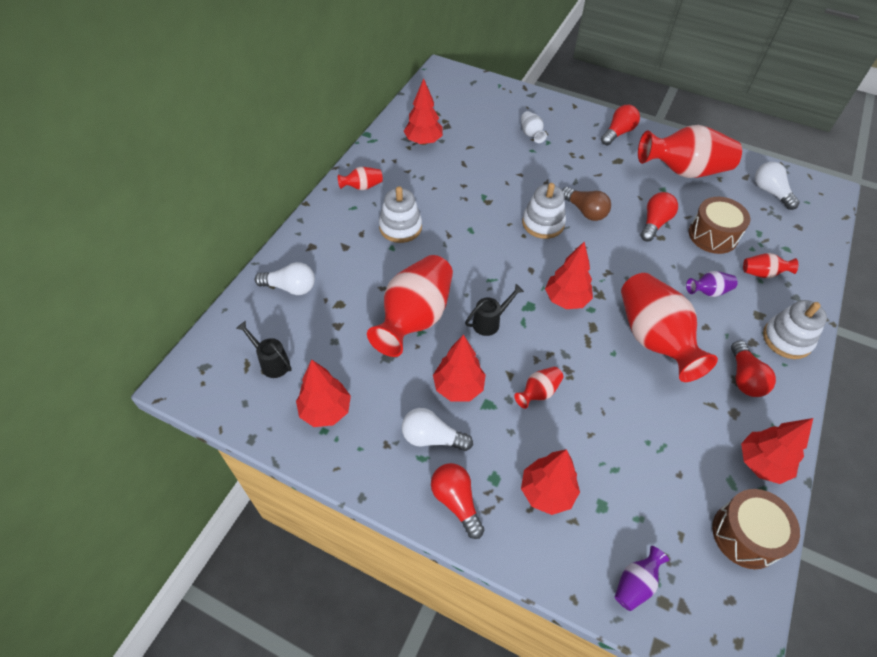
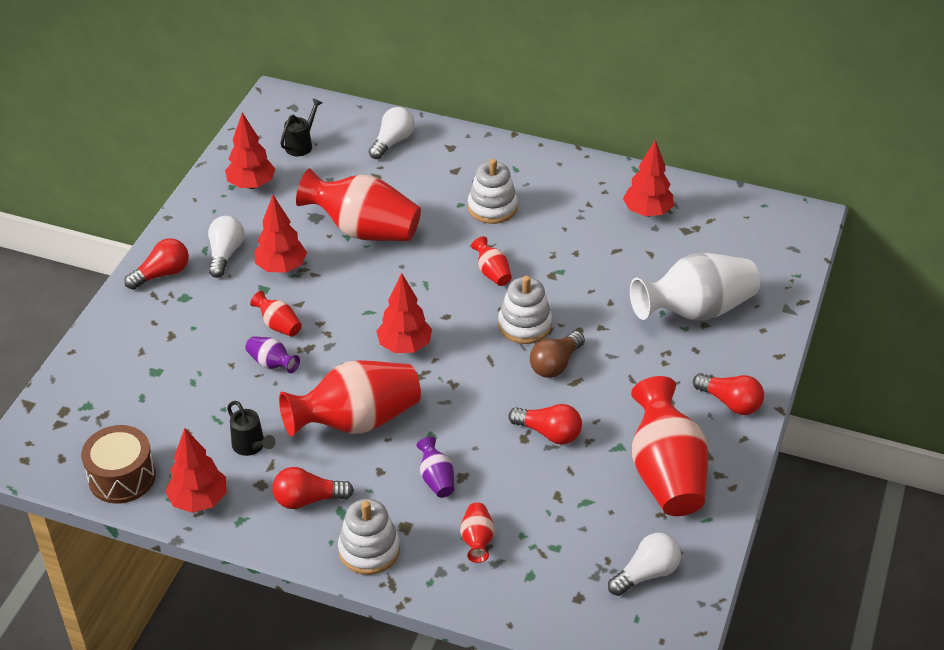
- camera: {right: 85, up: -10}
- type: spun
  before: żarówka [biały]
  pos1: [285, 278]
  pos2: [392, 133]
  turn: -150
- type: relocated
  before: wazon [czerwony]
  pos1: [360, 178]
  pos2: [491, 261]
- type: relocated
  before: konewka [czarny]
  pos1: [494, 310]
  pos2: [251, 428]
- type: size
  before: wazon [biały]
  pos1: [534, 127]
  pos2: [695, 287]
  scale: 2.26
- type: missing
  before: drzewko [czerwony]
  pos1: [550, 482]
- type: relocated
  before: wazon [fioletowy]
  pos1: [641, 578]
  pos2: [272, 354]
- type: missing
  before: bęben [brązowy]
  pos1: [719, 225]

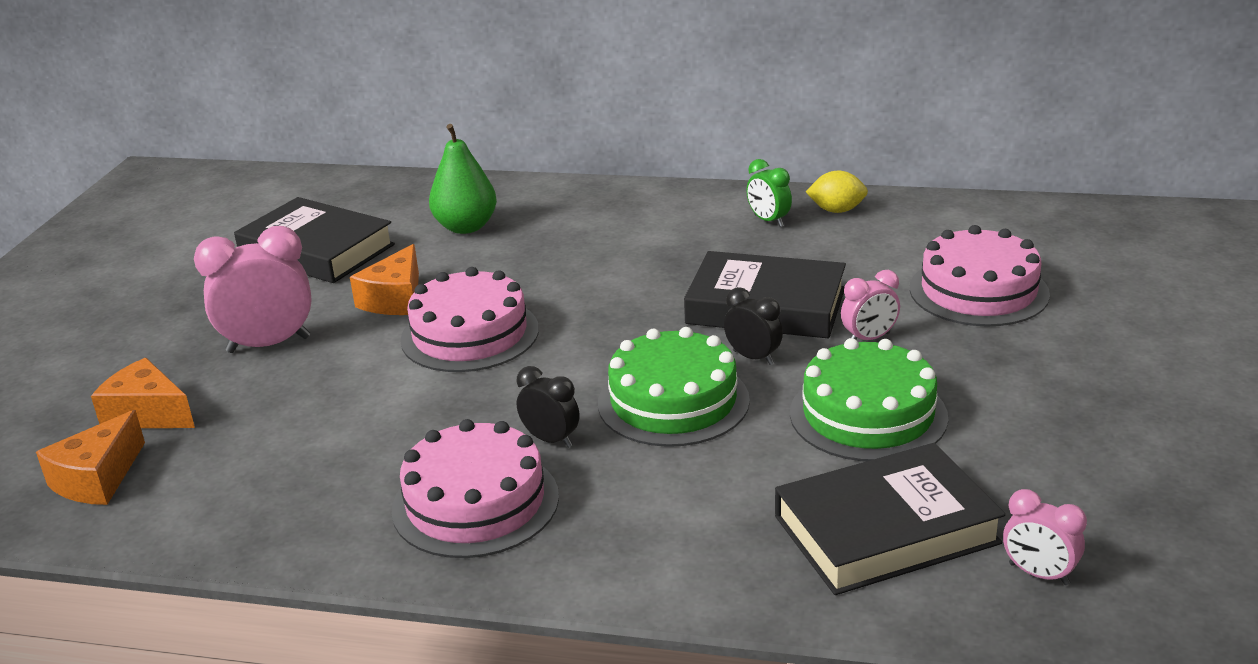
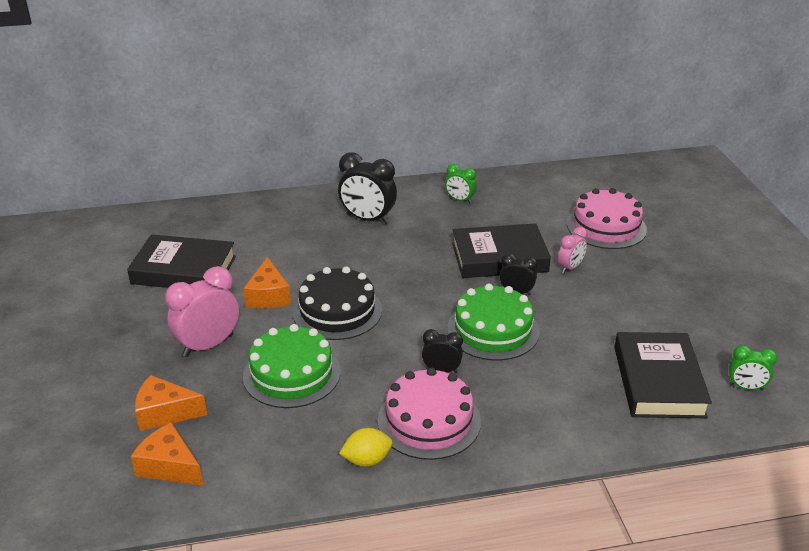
- camera: {right: -25, up: 5}
- type: spun
  before: ser [pomarańczowy]
  pos1: [90, 457]
  pos2: [167, 454]
  turn: 120
- type: colour
  before: tort [różowy]
  after: tort [czarny]
  pos1: [469, 319]
  pos2: [337, 303]
- type: missing
  before: gruszka [zielony]
  pos1: [463, 179]
- type: spun
  before: książka [czarny]
  pos1: [890, 519]
  pos2: [663, 375]
  turn: -45
- type: relocated
  before: tort [zielony]
  pos1: [869, 399]
  pos2: [292, 366]
- type: relocated
  before: cytryna [żółty]
  pos1: [837, 192]
  pos2: [366, 447]
- type: colour
  before: budzik [różowy]
  after: budzik [zielony]
  pos1: [1045, 537]
  pos2: [753, 367]
- type: appeared
  after: budzik [czarny]
  pos2: [367, 188]

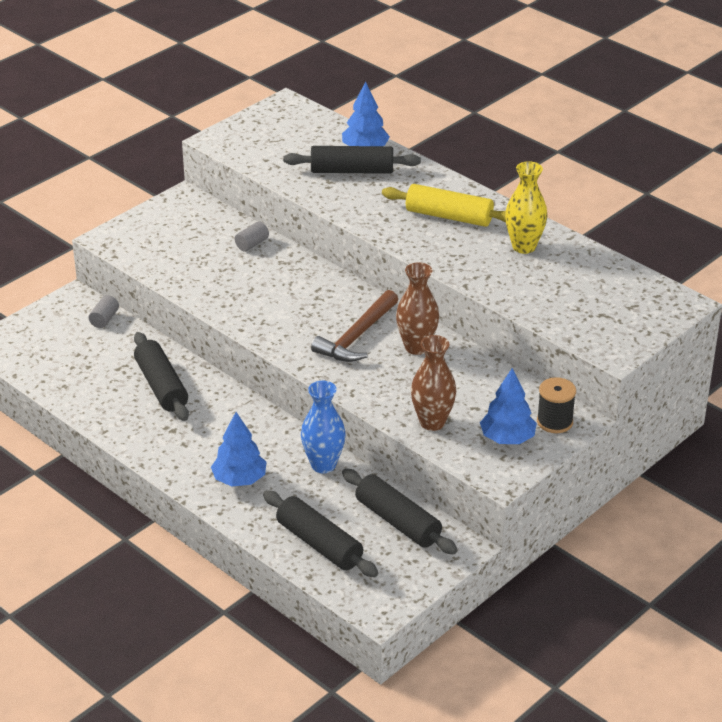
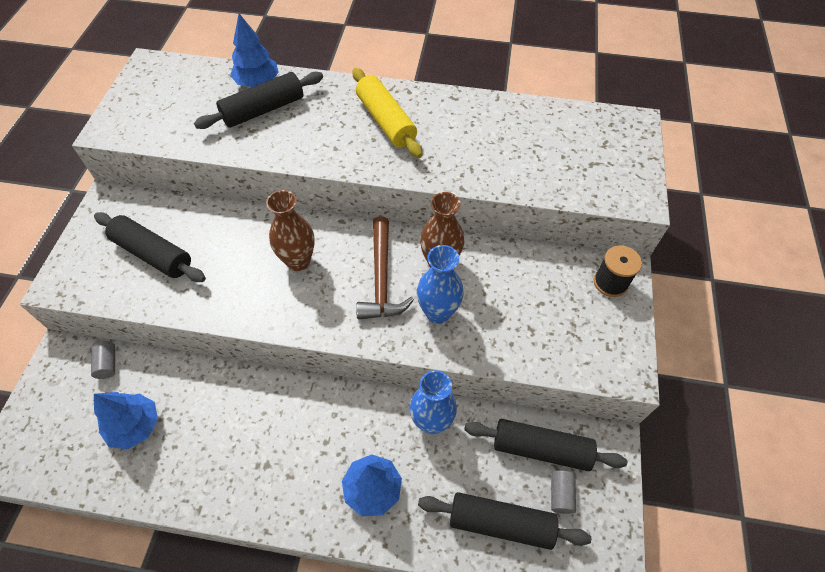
- camera: {right: -35, up: 20}
- type: relocated
  before: wałek do ciasta [czarny]
  pos1: [161, 376]
  pos2: [150, 247]
- type: relocated
  before: walec [szary]
  pos1: [252, 236]
  pos2: [563, 492]
- type: spun
  before: wałek do ciasta [żółty]
  pos1: [444, 205]
  pos2: [388, 113]
  turn: 75
- type: relocated
  before: wazon [brązowy]
  pos1: [433, 383]
  pos2: [290, 230]
- type: relocated
  before: drzewko [niebieski]
  pos1: [508, 406]
  pos2: [126, 420]
- type: missing
  before: wazon [żółty]
  pos1: [526, 207]
- type: appeared
  after: wazon [niebieski]
  pos2: [440, 284]

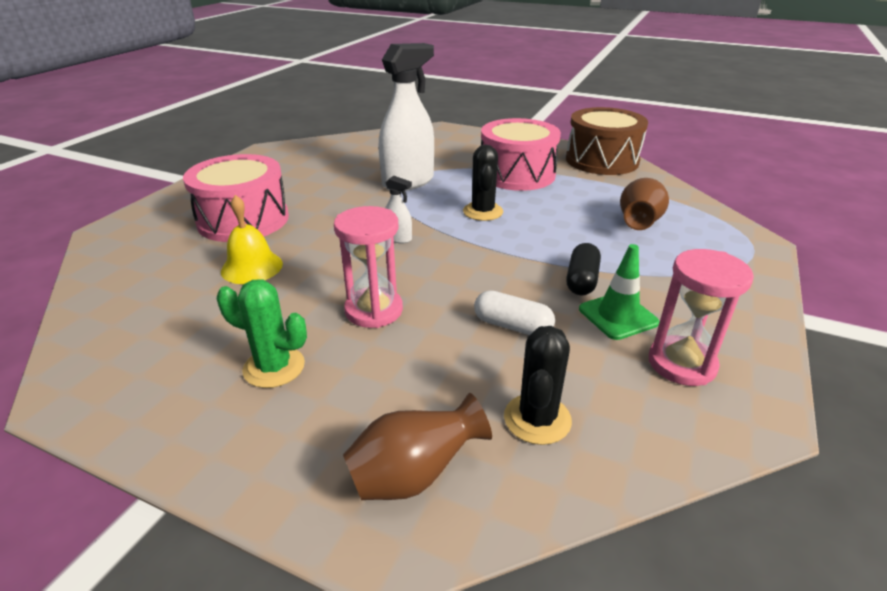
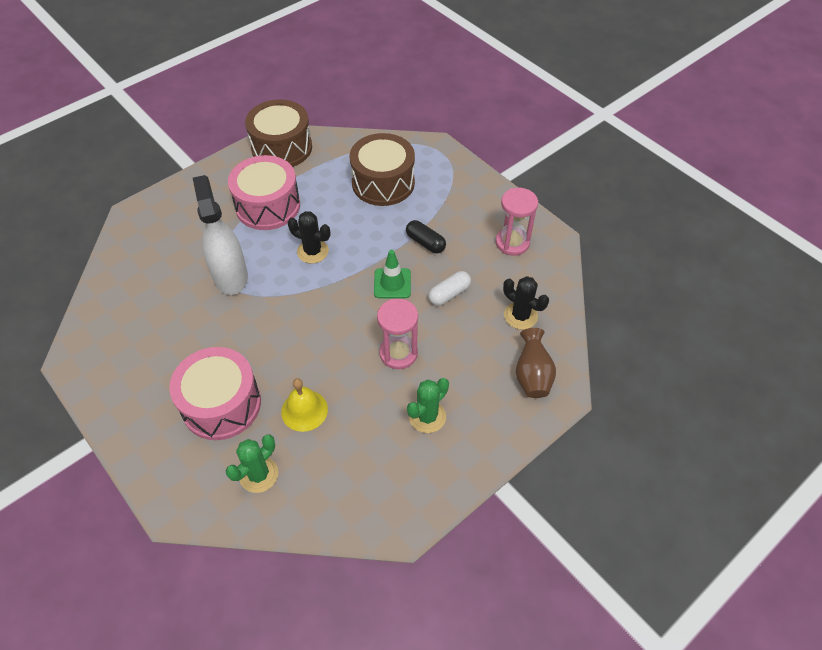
- camera: {right: -65, up: 20}
- type: missing
  before: spryskiwacz [biały]
  pos1: [398, 209]
- type: relocated
  before: pachołek [zielony]
  pos1: [619, 292]
  pos2: [392, 274]
- type: exchanged
  before: wazon [brązowy]
  after: bęben [brązowy]
  pos1: [644, 204]
  pos2: [382, 169]
- type: appeared
  after: kaktus [zielony]
  pos2: [252, 464]

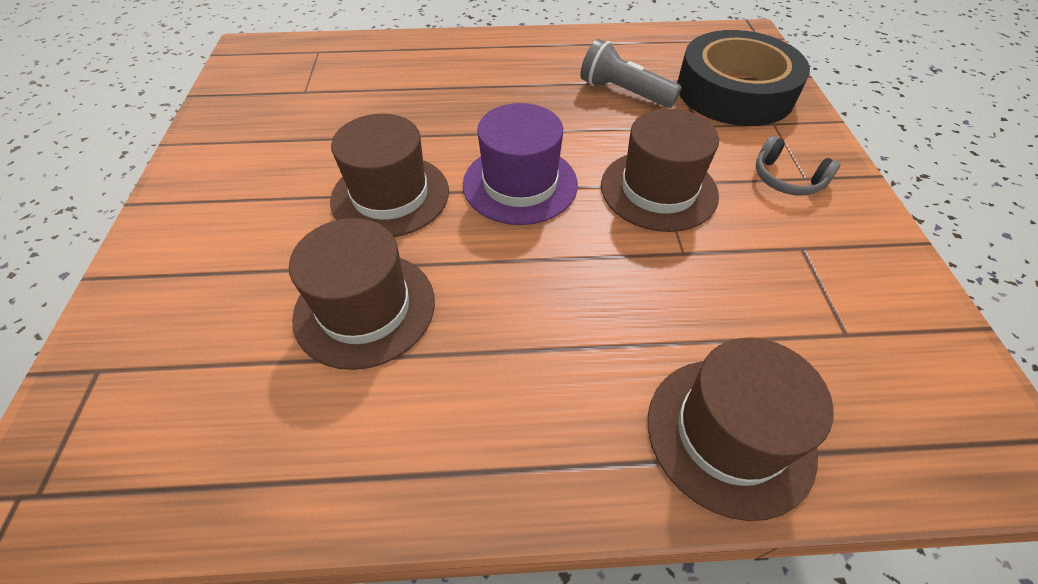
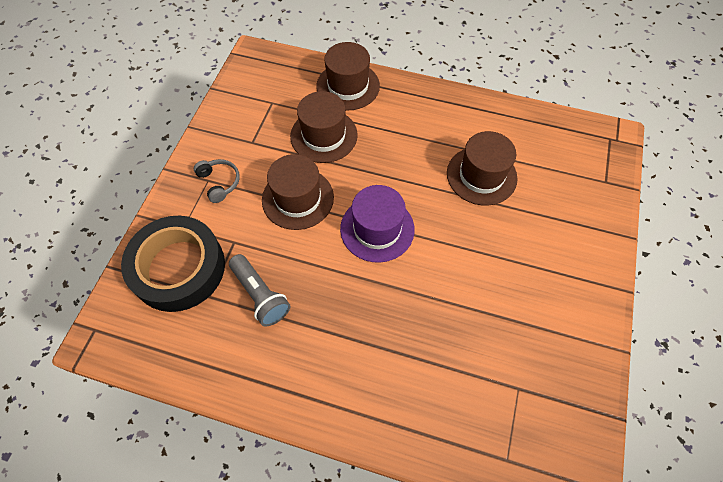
- camera: {right: -160, up: 10}
- type: relocated
  before: kapelusz [brązowy]
  pos1: [389, 175]
  pos2: [324, 127]

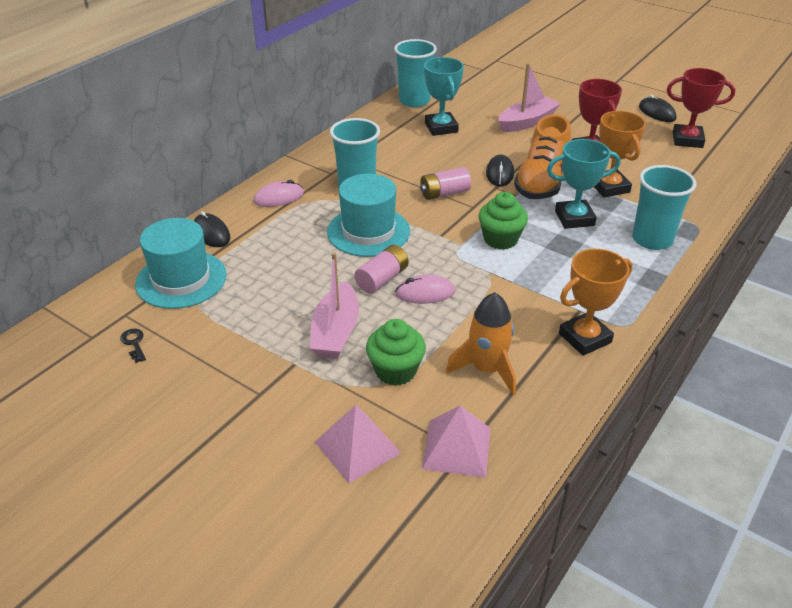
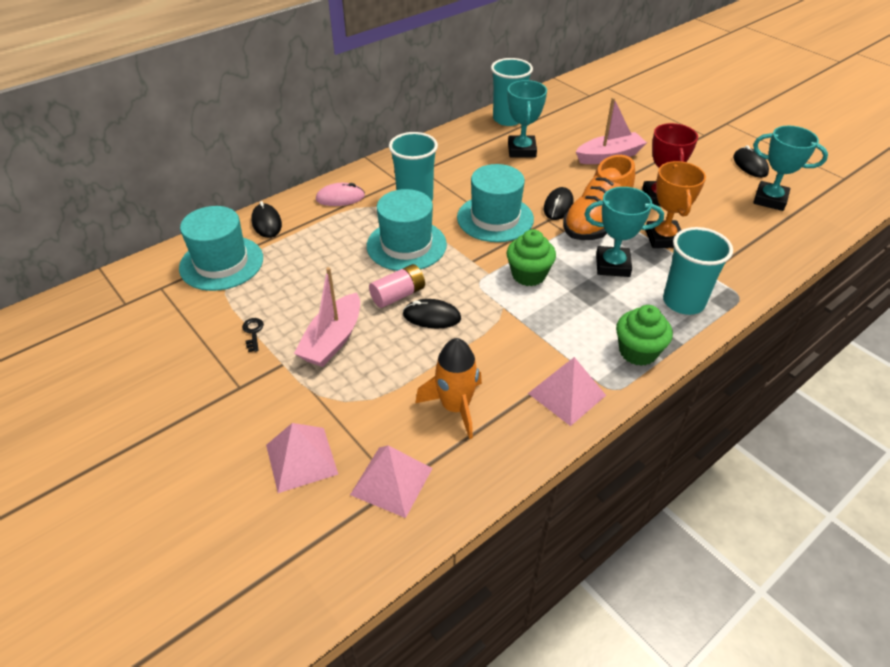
- camera: {right: 15, up: 5}
- type: relocated
  before: klucz [czarny]
  pos1: [133, 346]
  pos2: [253, 335]
- type: relocated
  before: muffinka [zielony]
  pos1: [396, 352]
  pos2: [644, 335]
- type: colour
  before: myszka [różowy]
  after: myszka [czarny]
  pos1: [425, 289]
  pos2: [432, 313]
- type: exchanged
  before: bateria [różowy]
  after: kapelusz [turkusowy]
  pos1: [445, 183]
  pos2: [495, 203]
- type: exchanged
  before: puchar [pomarańczowy]
  after: piramida [różowy]
  pos1: [596, 302]
  pos2: [567, 391]
- type: colour
  before: puchar [czerwony]
  after: puchar [turkusowy]
  pos1: [701, 108]
  pos2: [790, 168]

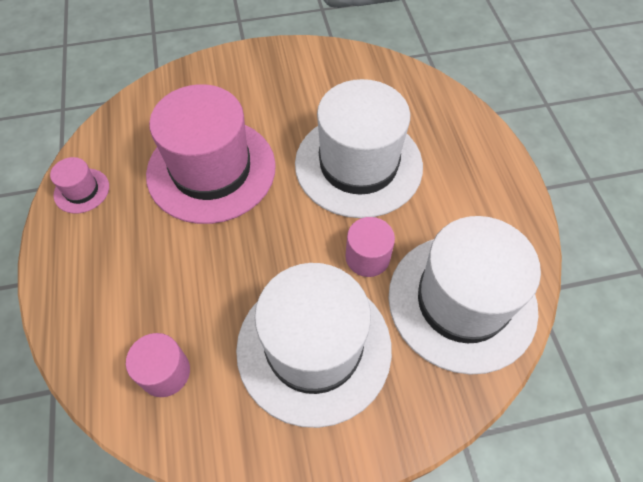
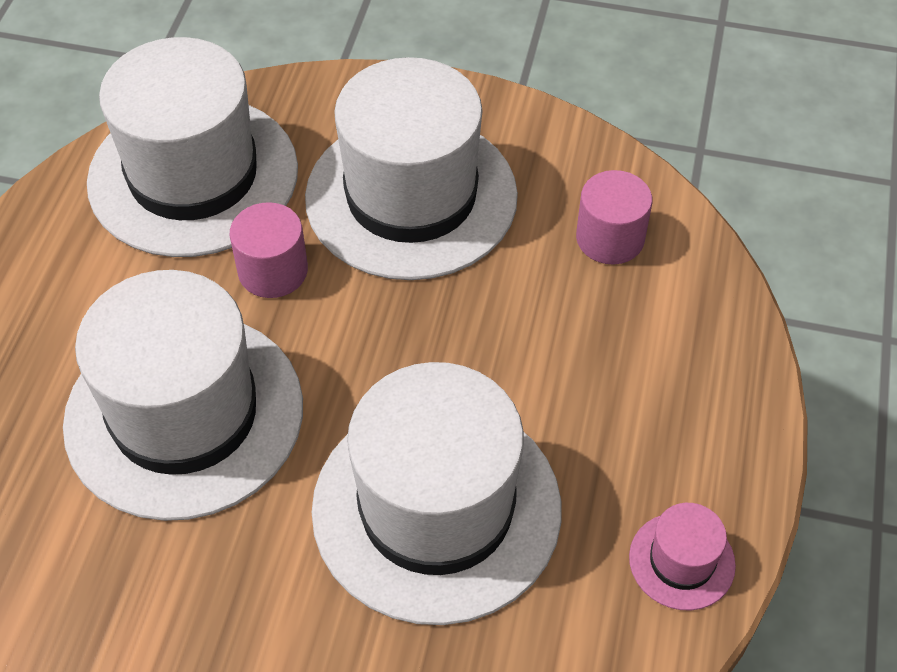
- camera: {right: -155, up: -5}
- type: colour
  before: kapelusz [różowy]
  after: kapelusz [biały]
  pos1: [211, 154]
  pos2: [437, 493]

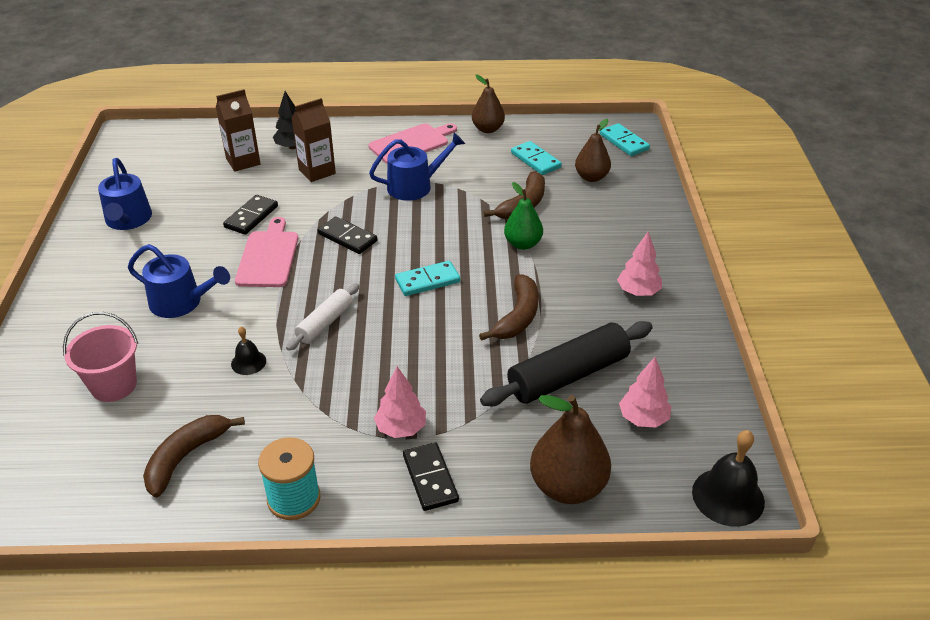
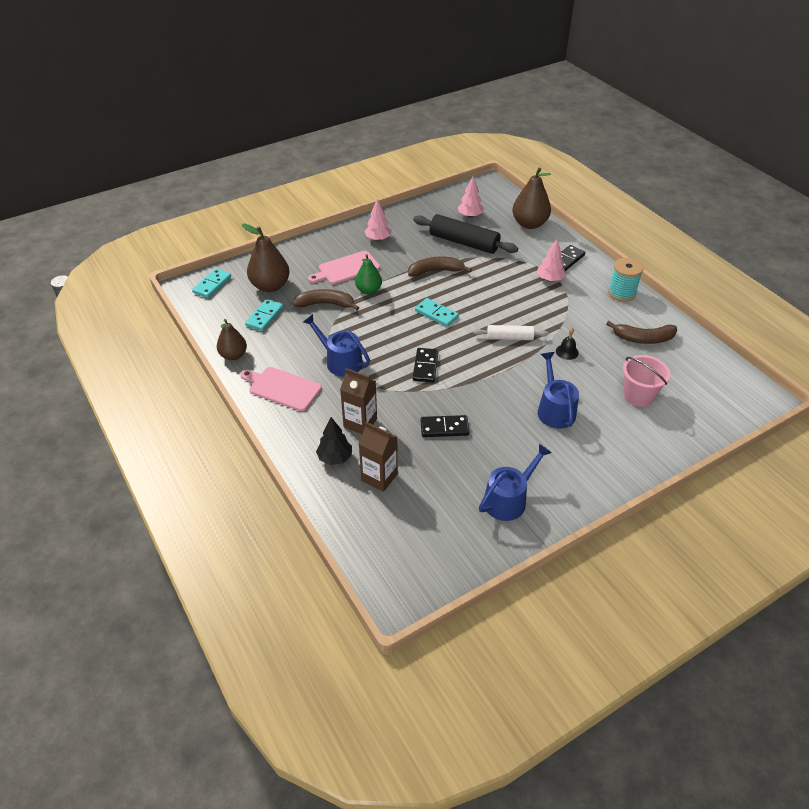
- camera: {right: -120, up: 5}
- type: relocated
  before: deska do krojenia [różowy]
  pos1: [266, 252]
  pos2: [344, 267]
- type: size
  before: gruszka [brązowy]
  pos1: [593, 150]
  pos2: [266, 257]
  scale: 1.55
- type: missing
  before: dzwonek [czarny]
  pos1: [728, 478]

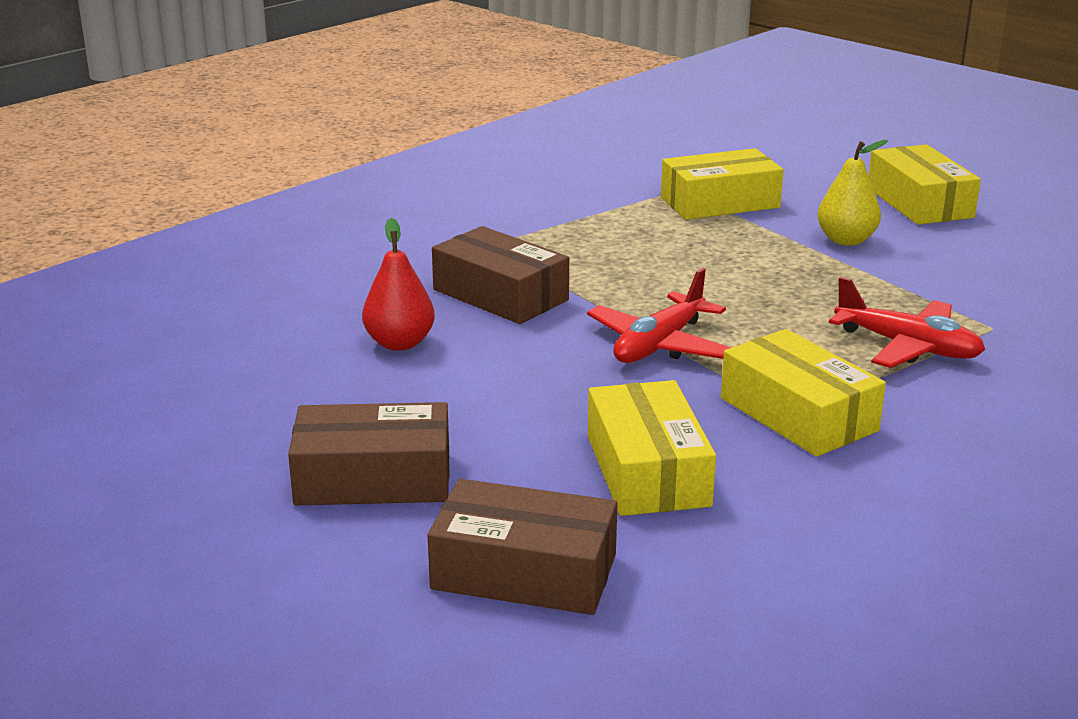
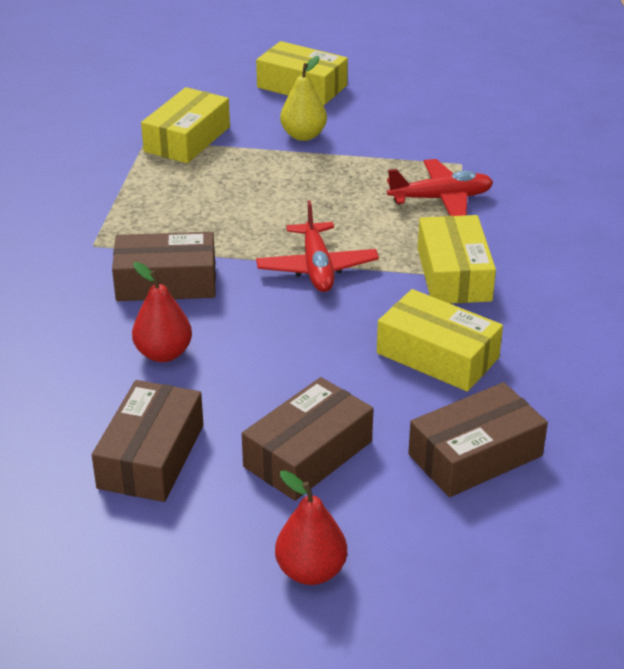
- camera: {right: -45, up: 10}
- type: spun
  before: pudełko [żółty]
  pos1: [803, 393]
  pos2: [457, 259]
  turn: 75
- type: appeared
  after: pudełko [brązowy]
  pos2: [148, 441]
- type: appeared
  after: gruszka [czerwony]
  pos2: [311, 527]

